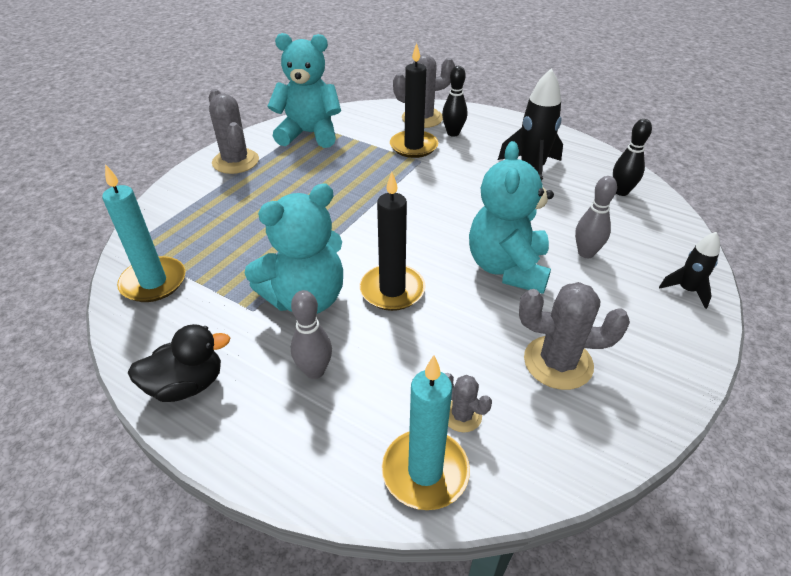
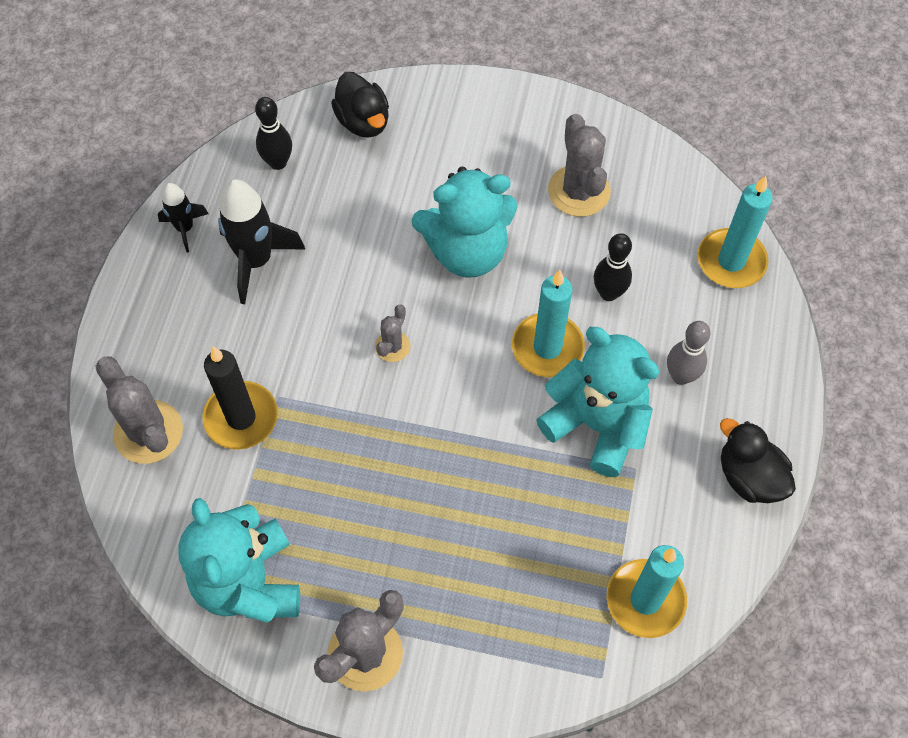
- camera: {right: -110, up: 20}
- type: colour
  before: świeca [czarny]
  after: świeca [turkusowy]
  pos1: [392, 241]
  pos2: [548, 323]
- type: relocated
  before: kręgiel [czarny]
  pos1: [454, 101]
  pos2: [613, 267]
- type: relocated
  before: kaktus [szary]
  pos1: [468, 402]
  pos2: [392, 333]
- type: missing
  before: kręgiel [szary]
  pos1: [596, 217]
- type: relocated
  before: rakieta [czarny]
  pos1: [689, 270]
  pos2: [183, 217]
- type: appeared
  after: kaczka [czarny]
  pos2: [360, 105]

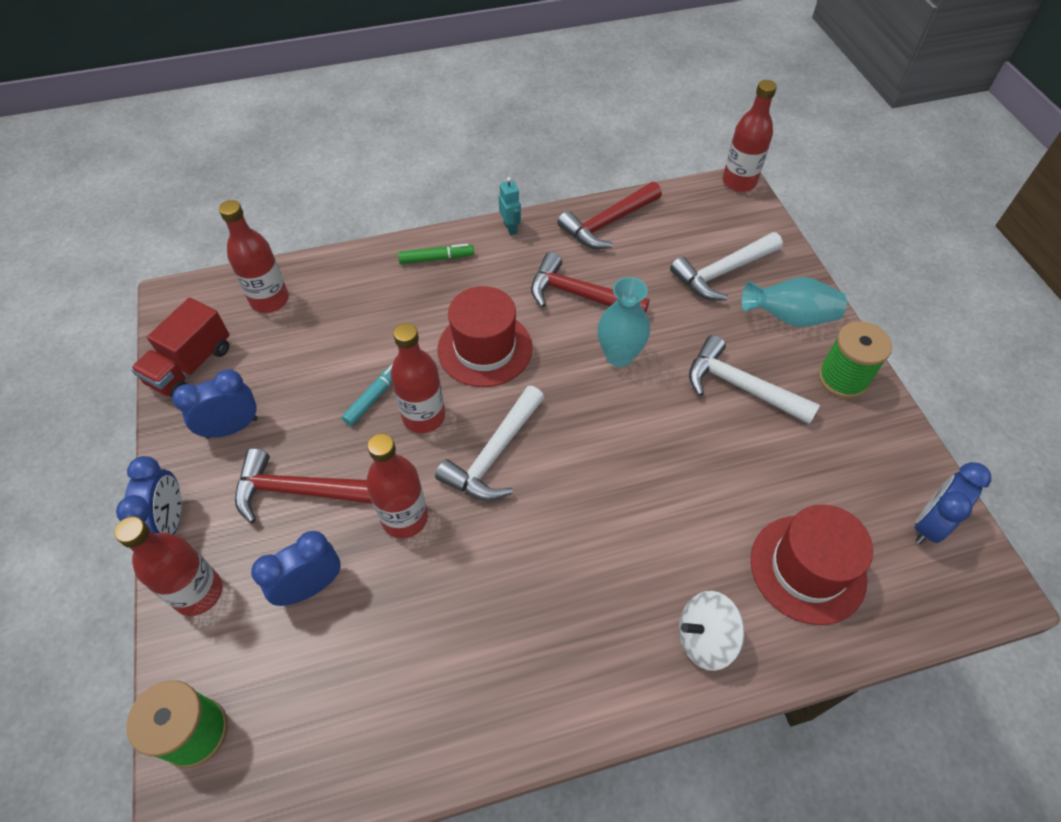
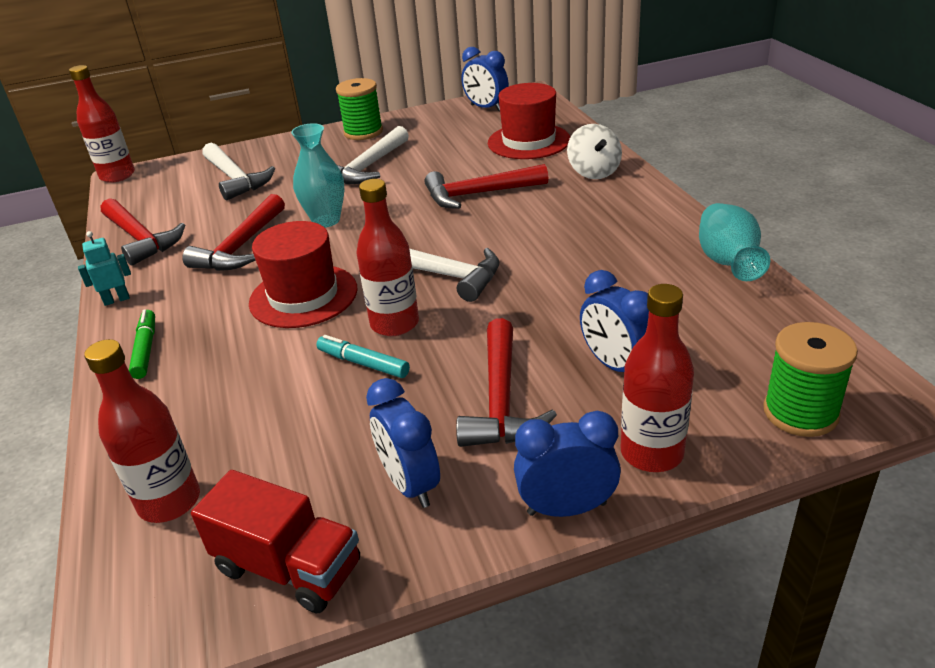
- camera: {right: -90, up: -20}
- type: missing
  before: butelka [czerwony]
  pos1: [397, 485]
- type: relocated
  before: wazon [turkusowy]
  pos1: [794, 302]
  pos2: [734, 242]
- type: appeared
  after: młotek [czerwony]
  pos2: [486, 186]

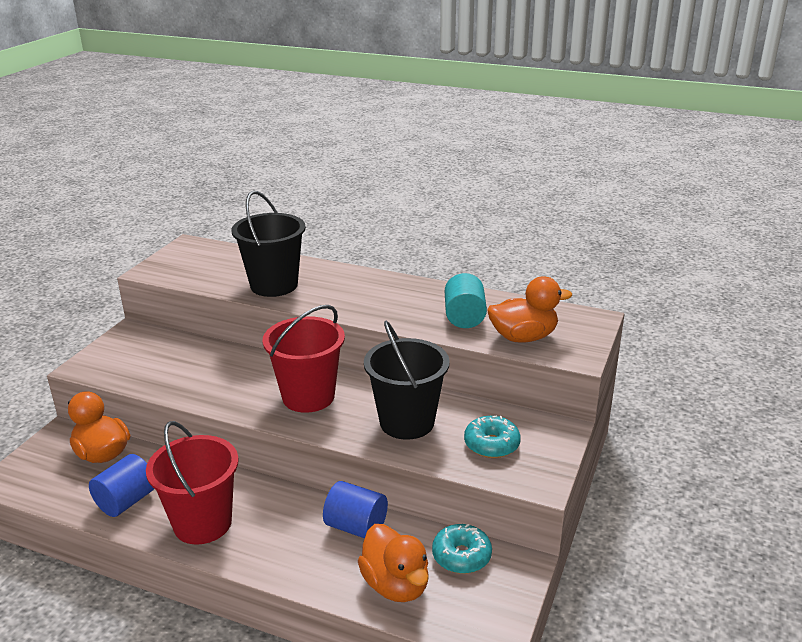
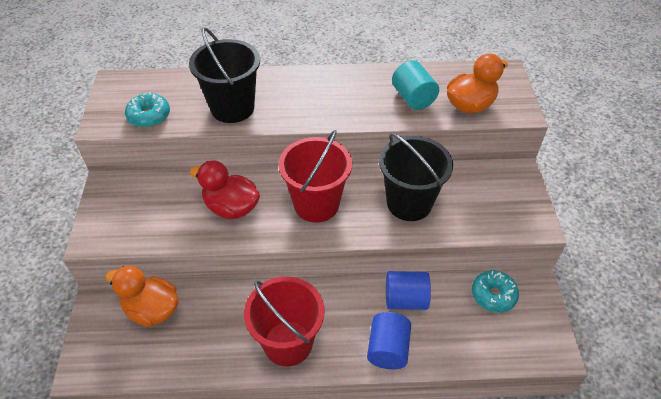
- camera: {right: -25, up: 20}
- type: relocated
  before: walec [niebieski]
  pos1: [121, 485]
  pos2: [389, 340]
- type: missing
  before: kaczka [pomarańczowy]
  pos1: [393, 563]
- type: relocated
  before: donut [turkusowy]
  pos1: [492, 436]
  pos2: [147, 110]
- type: appeared
  after: kaczka [czerwony]
  pos2: [225, 189]

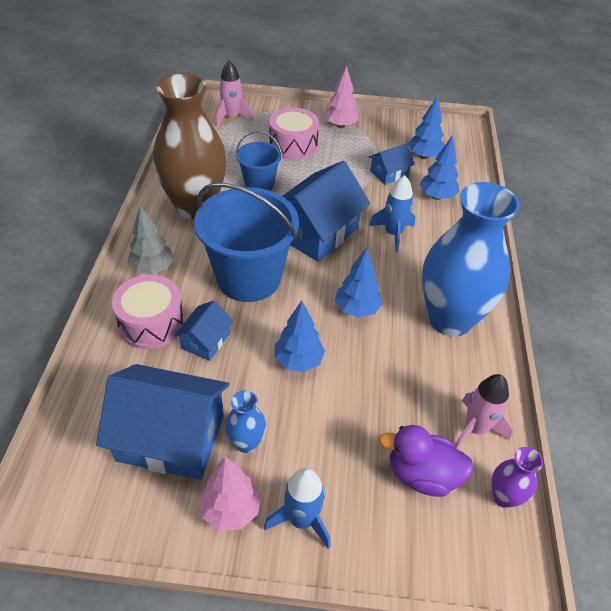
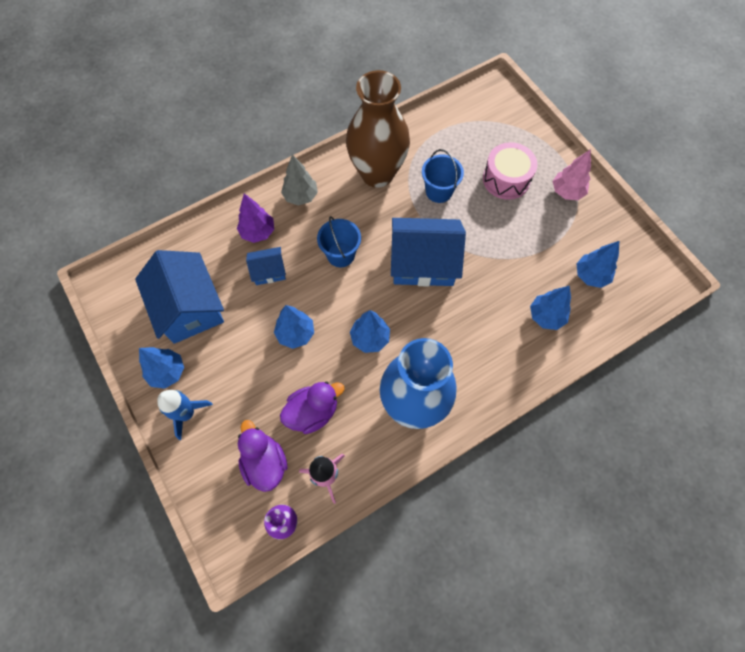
- camera: {right: 55, up: 20}
- type: exchanged
  before: bęben [różowy]
  after: drzewko [fioletowy]
  pos1: [148, 312]
  pos2: [255, 218]
- type: size
  before: wiadro [niebieski]
  pos1: [246, 242]
  pos2: [339, 241]
  scale: 0.53
- type: colour
  before: drzewko [różowy]
  after: drzewko [niebieski]
  pos1: [230, 494]
  pos2: [161, 368]
- type: missing
  before: rakieta [różowy]
  pos1: [234, 93]
- type: missing
  before: wazon [niebieski]
  pos1: [245, 421]
- type: missing
  before: domek [niebieski]
  pos1: [392, 164]
- type: missing
  before: rakieta [niebieski]
  pos1: [392, 213]
- type: appeared
  after: kaczka [fioletowy]
  pos2: [312, 408]

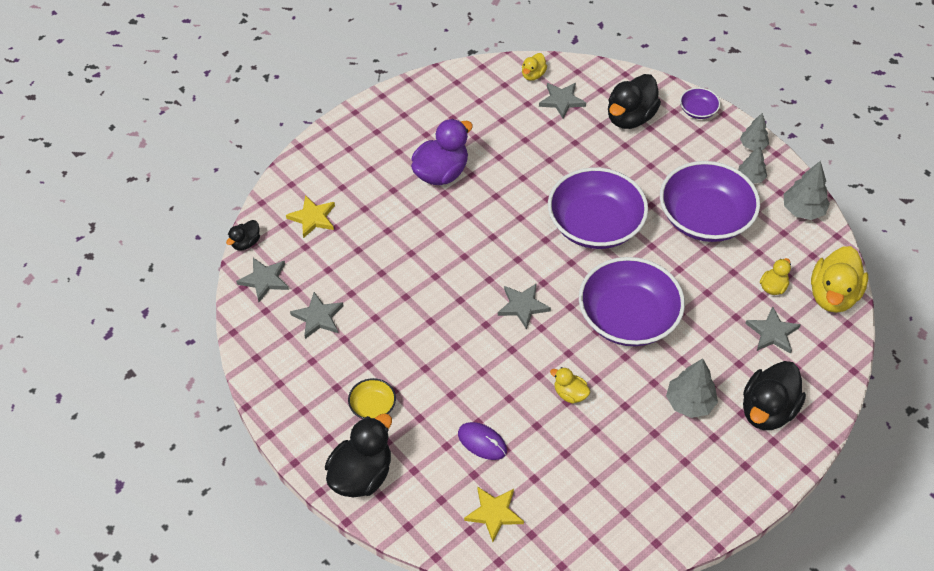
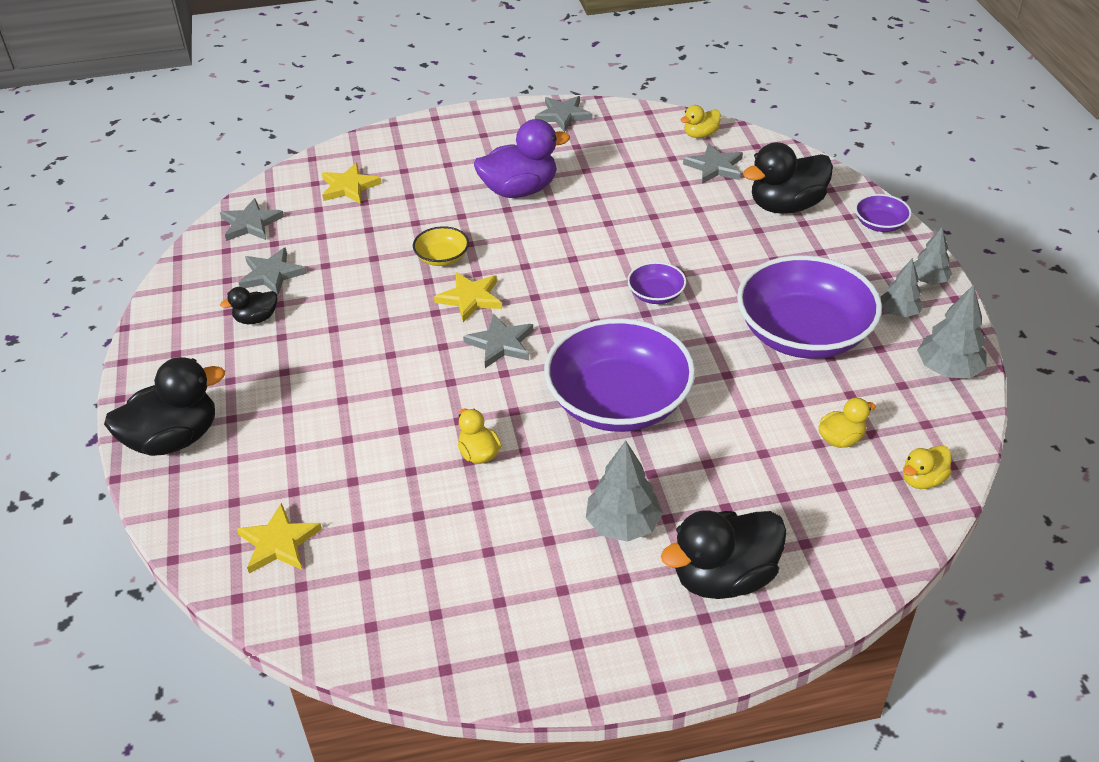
- camera: {right: 30, up: -10}
- type: relocated
  before: kaczka [czarny]
  pos1: [243, 235]
  pos2: [248, 305]
- type: relocated
  before: miska [żółty]
  pos1: [372, 398]
  pos2: [441, 246]
- type: missing
  before: myszka [fioletowy]
  pos1: [482, 441]
- type: size
  before: miska [fioletowy]
  pos1: [598, 208]
  pos2: [656, 283]
  scale: 0.44
- type: relocated
  before: gwiazda [szary]
  pos1: [773, 330]
  pos2: [564, 114]
- type: size
  before: kaczka [żółty]
  pos1: [839, 279]
  pos2: [927, 467]
  scale: 0.51
- type: appeared
  after: gwiazda [żółty]
  pos2: [468, 297]

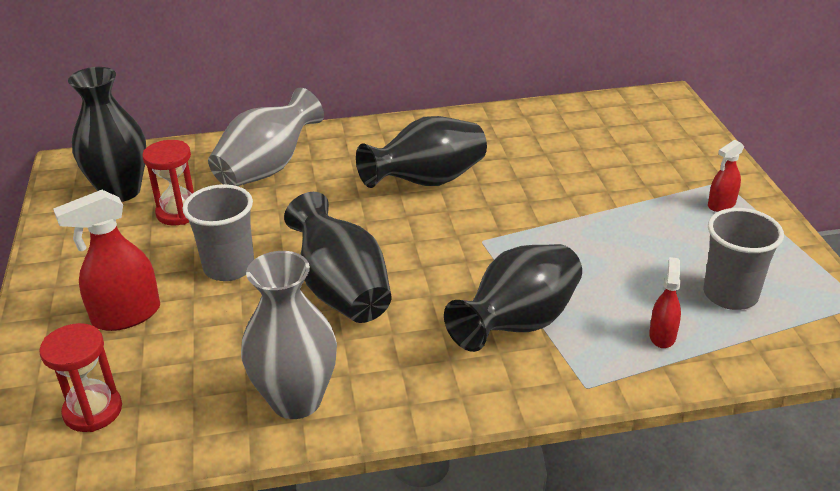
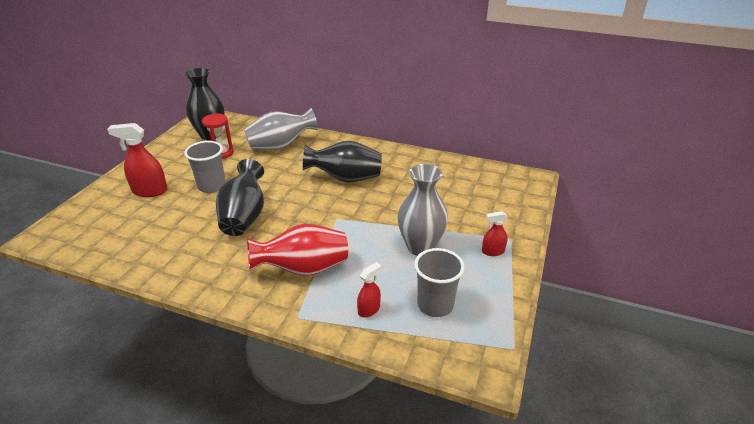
- camera: {right: 30, up: 0}
- type: missing
  before: klepsydra [czerwony]
  pos1: [80, 377]
- type: relocated
  before: wazon [szary]
  pos1: [289, 335]
  pos2: [422, 210]
- type: colour
  before: wazon [czarny]
  after: wazon [czerwony]
  pos1: [513, 298]
  pos2: [297, 250]

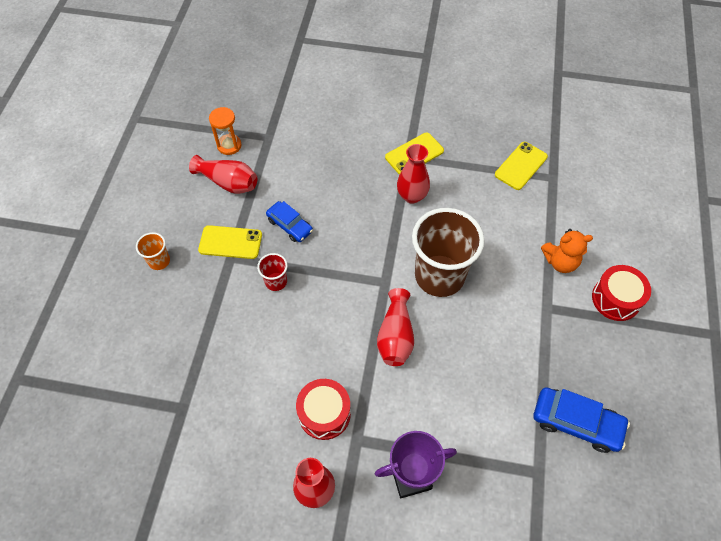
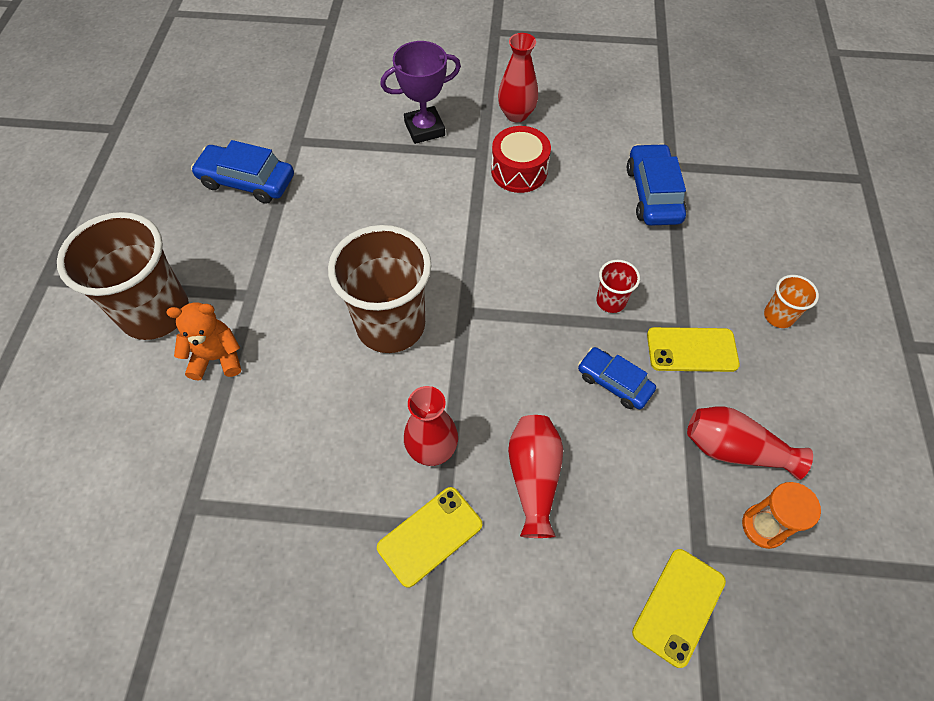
- camera: {right: 175, up: 0}
- type: relocated
  before: wazon [czerwony]
  pos1: [395, 327]
  pos2: [535, 476]
- type: relocated
  before: telefon [żółty]
  pos1: [521, 166]
  pos2: [679, 608]
- type: exchanged
  before: bęben [czerwony]
  after: szklanka [brązowy]
  pos1: [621, 293]
  pos2: [123, 276]
- type: appeared
  after: samochód [niebieski]
  pos2: [656, 184]

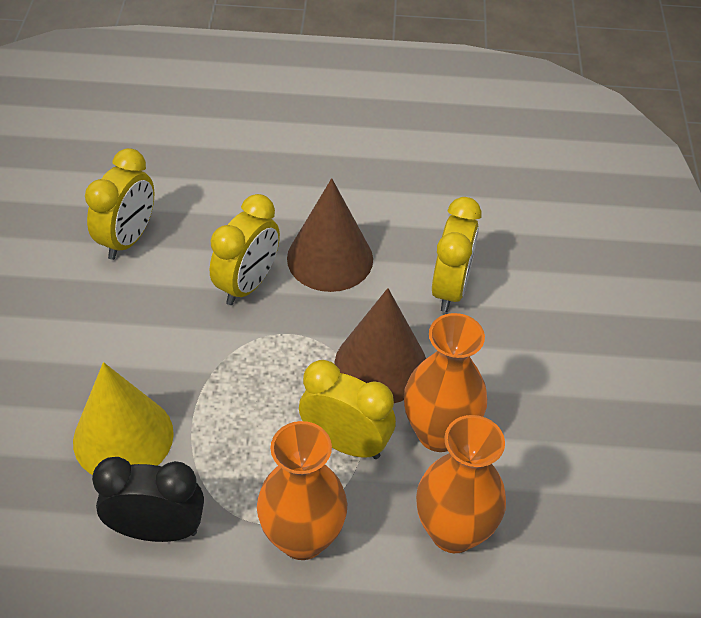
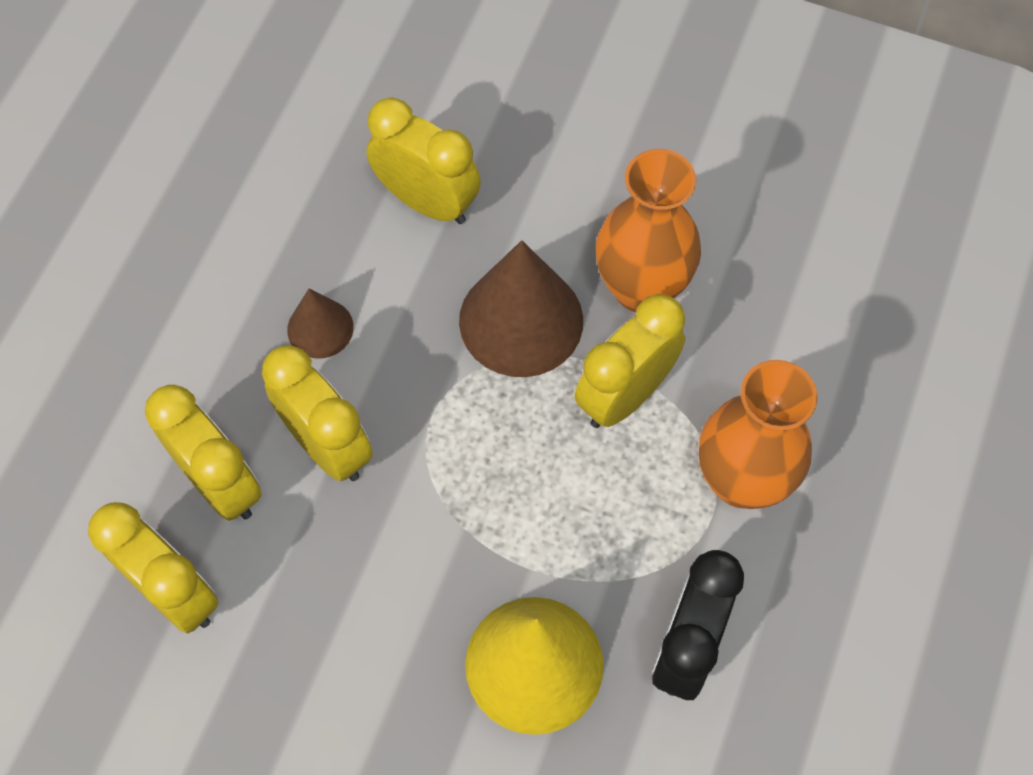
- camera: {right: -70, up: 15}
- type: size
  before: stożek [brązowy]
  pos1: [330, 235]
  pos2: [320, 324]
  scale: 0.53
- type: missing
  before: wazon [pomarańczowy]
  pos1: [461, 484]
- type: appeared
  after: budzik [żółty]
  pos2: [203, 453]

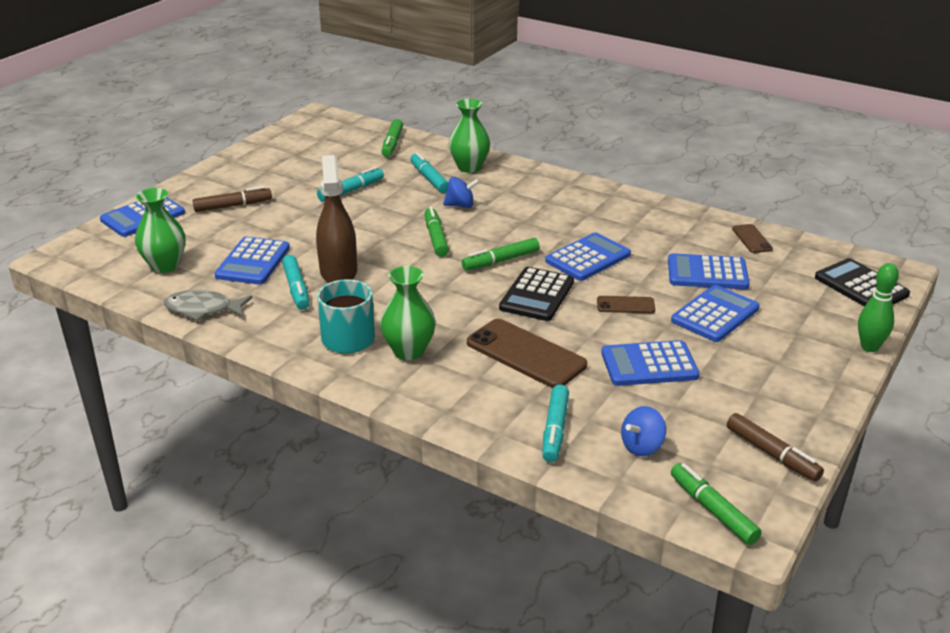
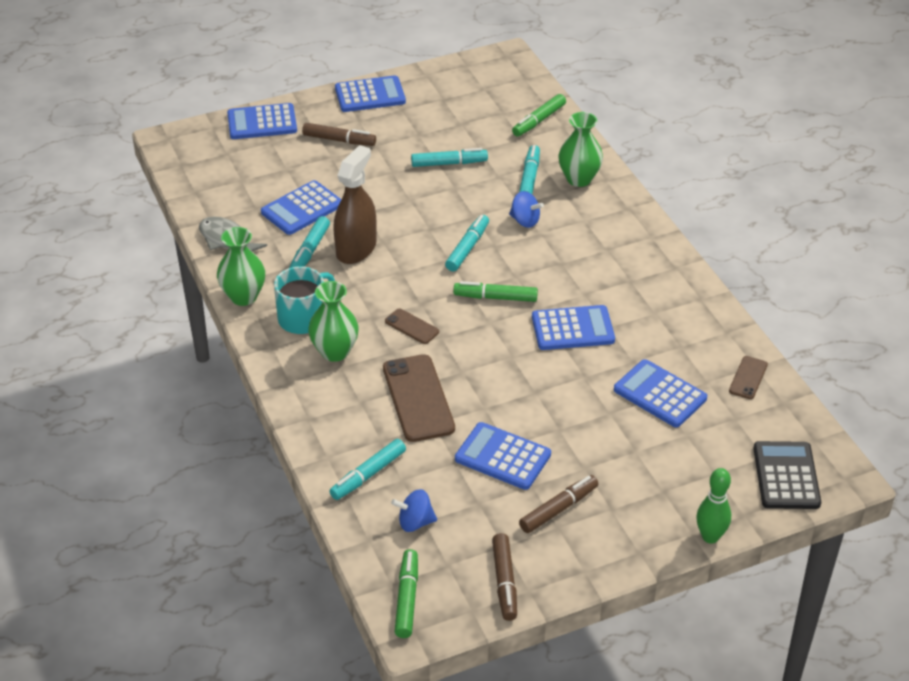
- camera: {right: 35, up: 10}
- type: relocated
  before: wazon [zielony]
  pos1: [160, 230]
  pos2: [241, 266]
- type: colour
  before: flamaster [zielony]
  after: flamaster [turkusowy]
  pos1: [437, 232]
  pos2: [467, 243]
- type: missing
  before: kalkulator [czarny]
  pos1: [536, 294]
- type: relocated
  before: telefon [brązowy]
  pos1: [626, 304]
  pos2: [412, 326]
- type: relocated
  before: kalkulator [niebieski]
  pos1: [715, 313]
  pos2: [370, 93]
- type: appeared
  after: flamaster [brązowy]
  pos2: [558, 504]

